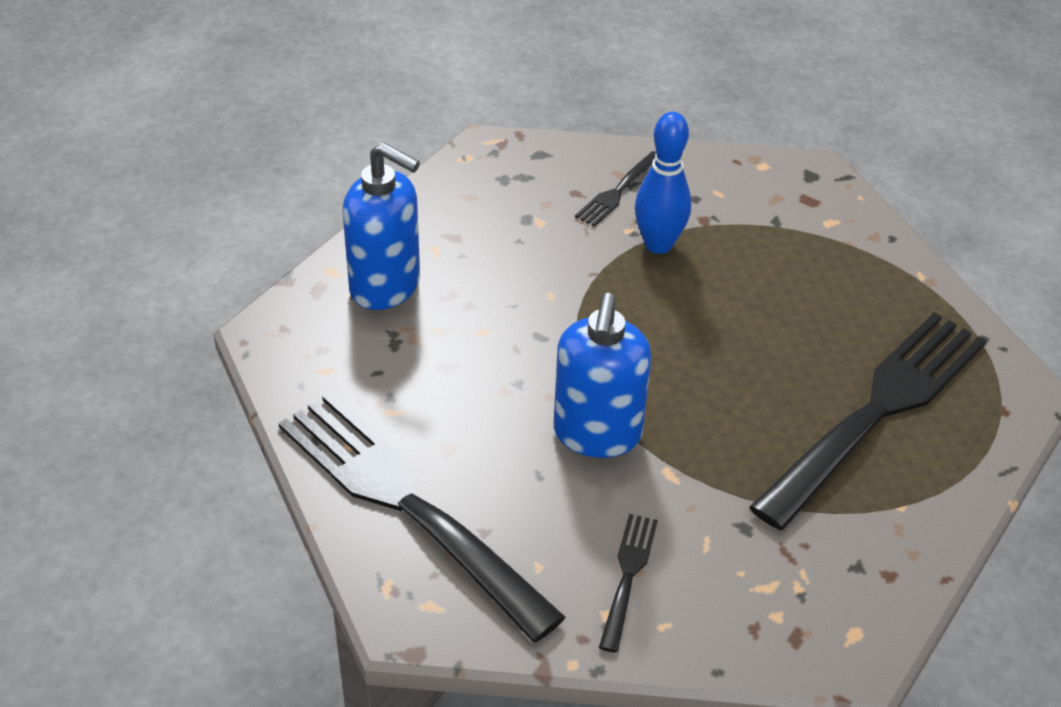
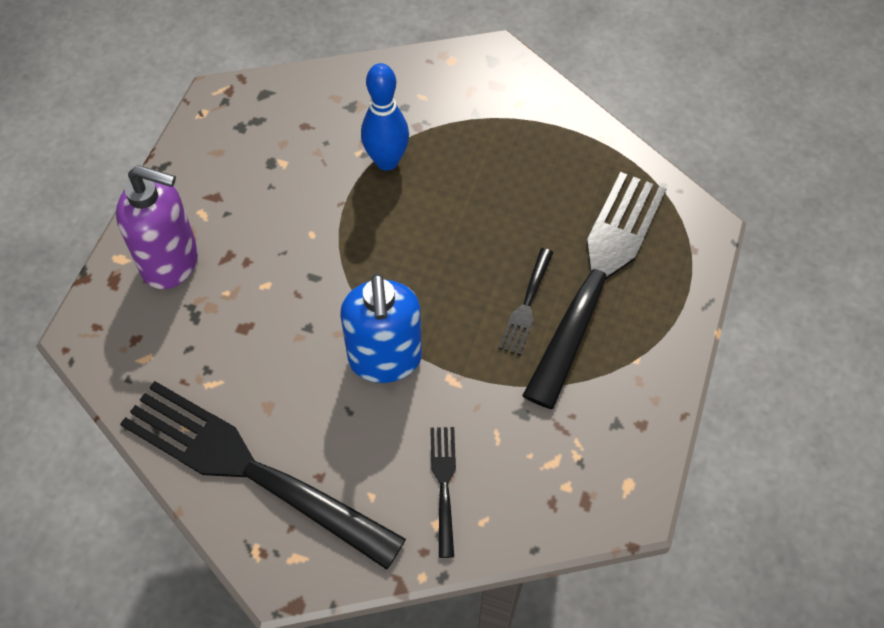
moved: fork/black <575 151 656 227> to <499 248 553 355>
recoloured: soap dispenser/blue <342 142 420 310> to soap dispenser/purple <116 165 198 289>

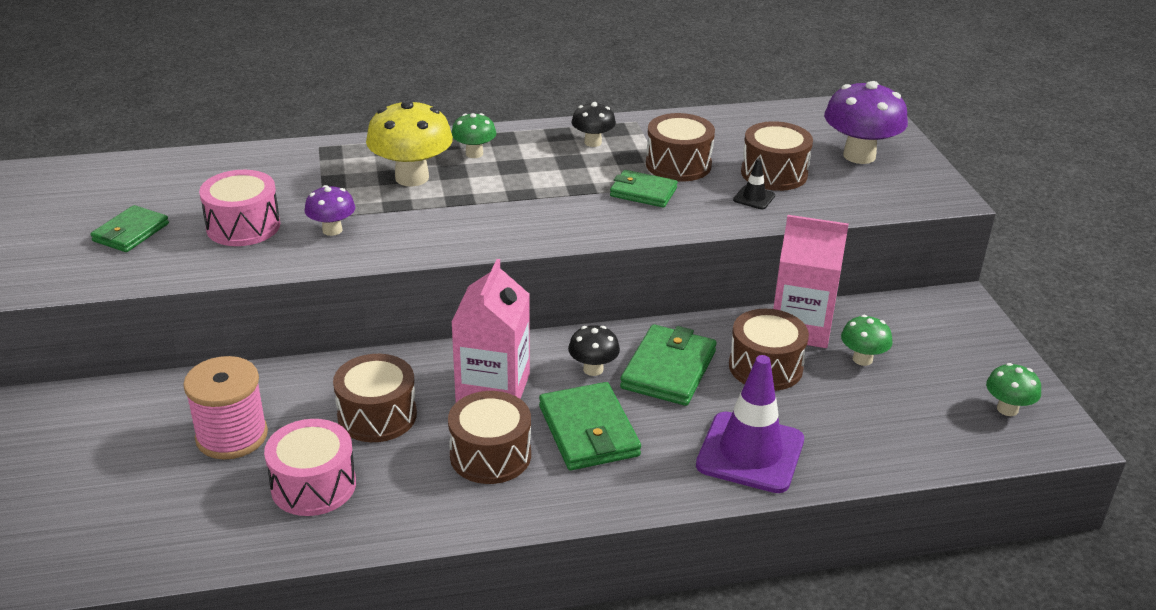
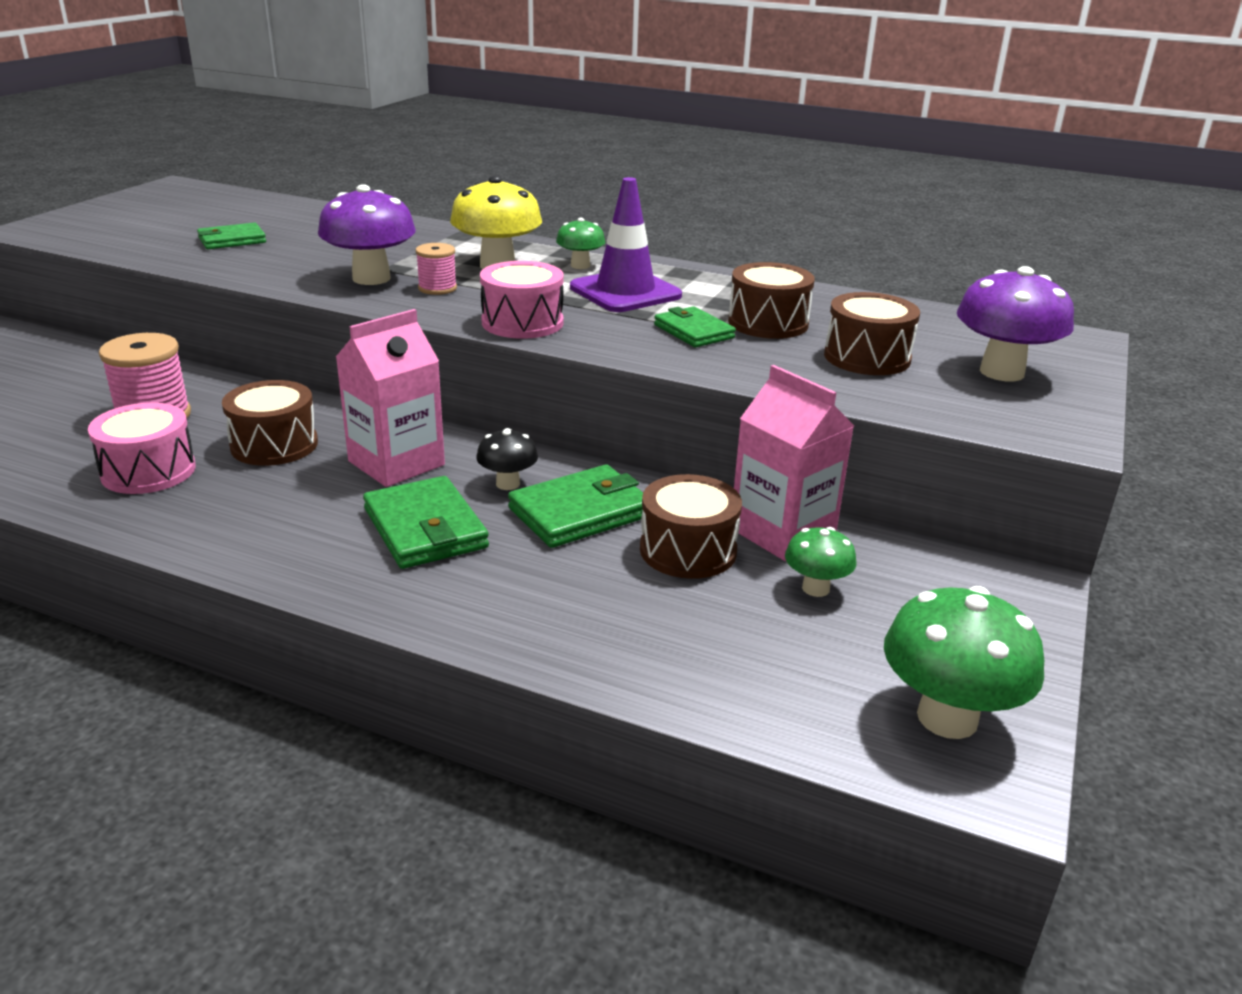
removed: drum/brown <448 391 531 484>; mushroom/black <572 102 616 147>; traffic cone/black <733 158 775 209>
added: spool/pink <416 243 457 295>
moved: drum/pink <199 170 280 246> to <480 261 564 339>; traffic cone/purple <696 355 804 493> to <570 177 682 312>
turned: wallet/green <539 382 641 470> = <363 476 489 569> 45 degrees counterclockwise
resized: mushroom/purple <304 185 355 236> = <318 184 416 285> x1.82; mushroom/green <986 363 1041 416> = <884 586 1044 739> x1.82

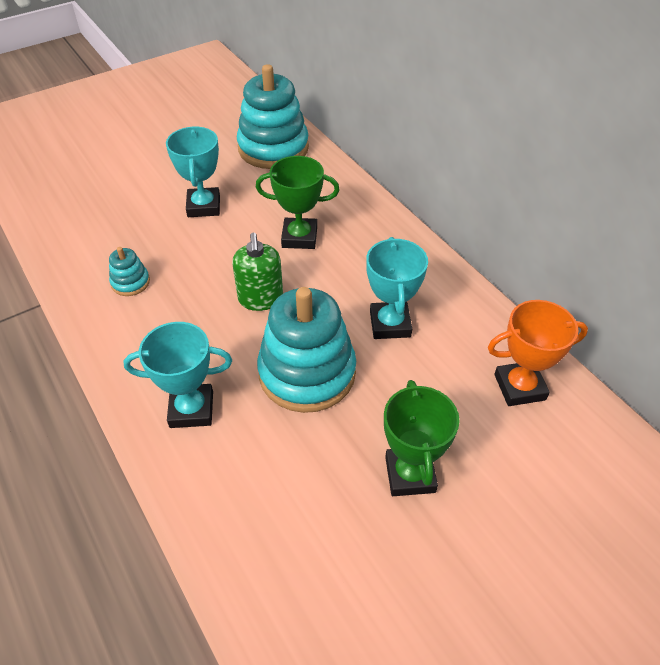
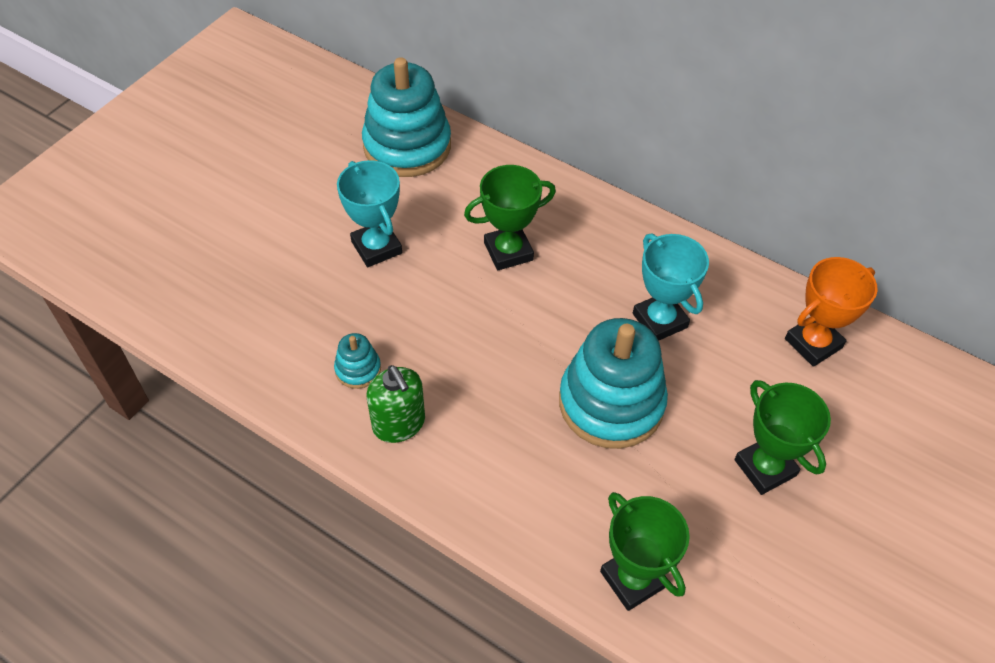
removed: trophy/turquoise <124 322 232 428>
added: trophy/green <600 492 690 611>
moved: soap dispenser/green <232 233 283 311> to <366 365 425 443>

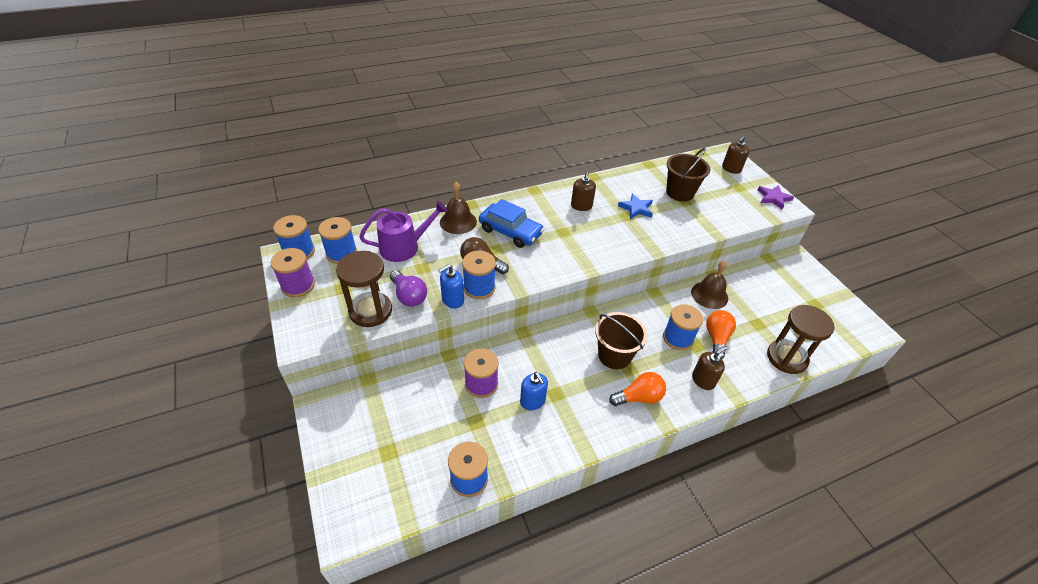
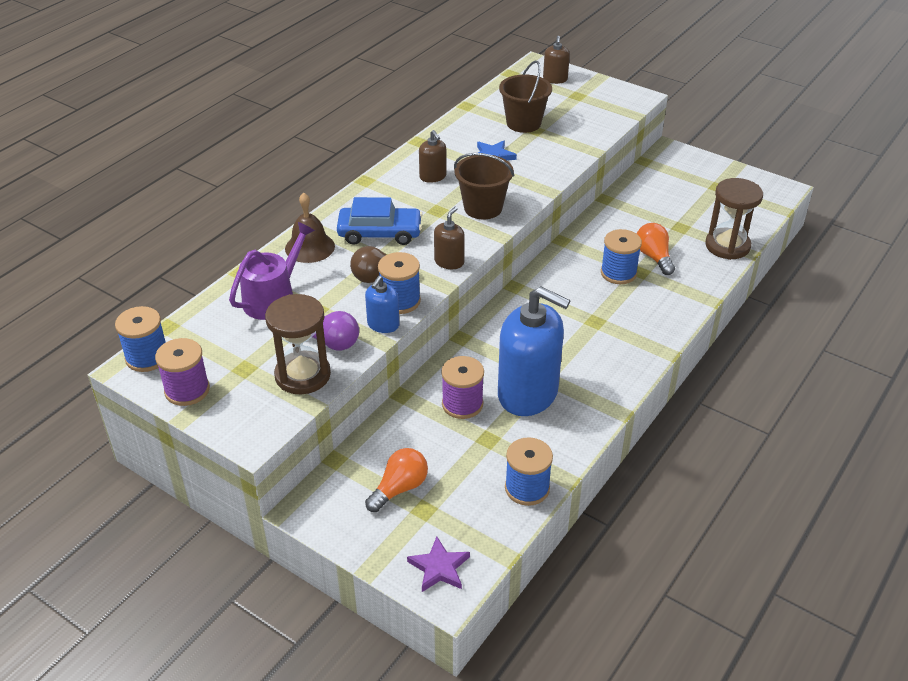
removed: spool/blue <318 217 357 264>; bell/brown <691 260 728 309>
moved: light bulb/orange <609 372 666 406> to <365 448 428 512>; star/purple <758 185 794 210> to <407 536 470 592>; soap dispenser/brown <692 346 728 390> to <434 207 465 269>; bucket/brown <595 312 648 369> to <454 153 514 220>
resized: soap dispenser/blue <520 372 548 410> = <498 286 570 416> x2.19

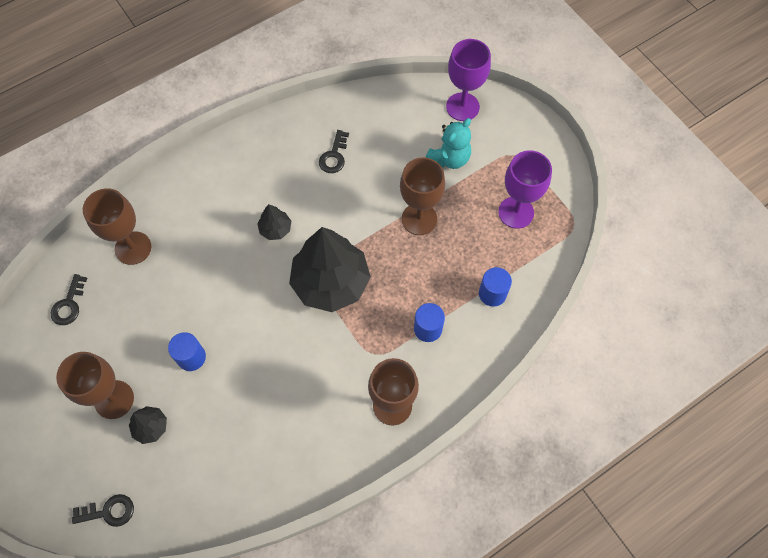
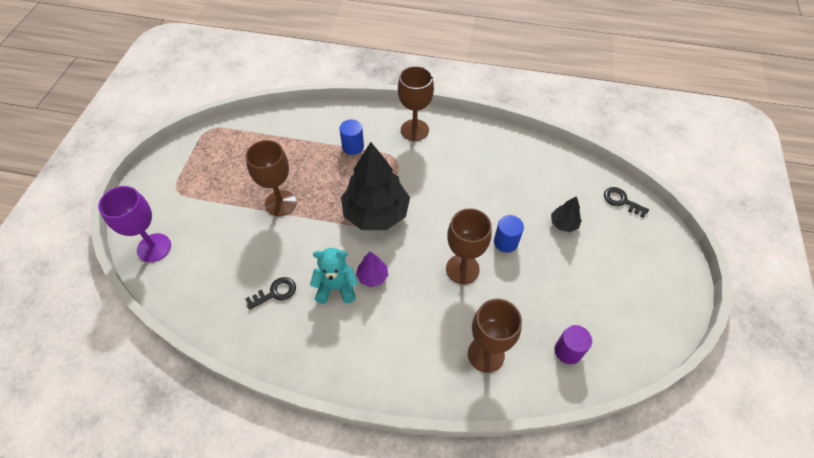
removed: cylinder/blue <479 267 512 307>; goblet/purple <498 150 552 229>
moved: teddy bear/turquoise <426 118 471 169> to <310 248 358 304>; goblet/brown <56 352 134 419> to <446 208 492 284>
replaced: key/black <51 274 87 325> to cylinder/purple <555 325 592 364>
recoloured: tree/black <257 204 291 240> to tree/purple <356 252 388 287>

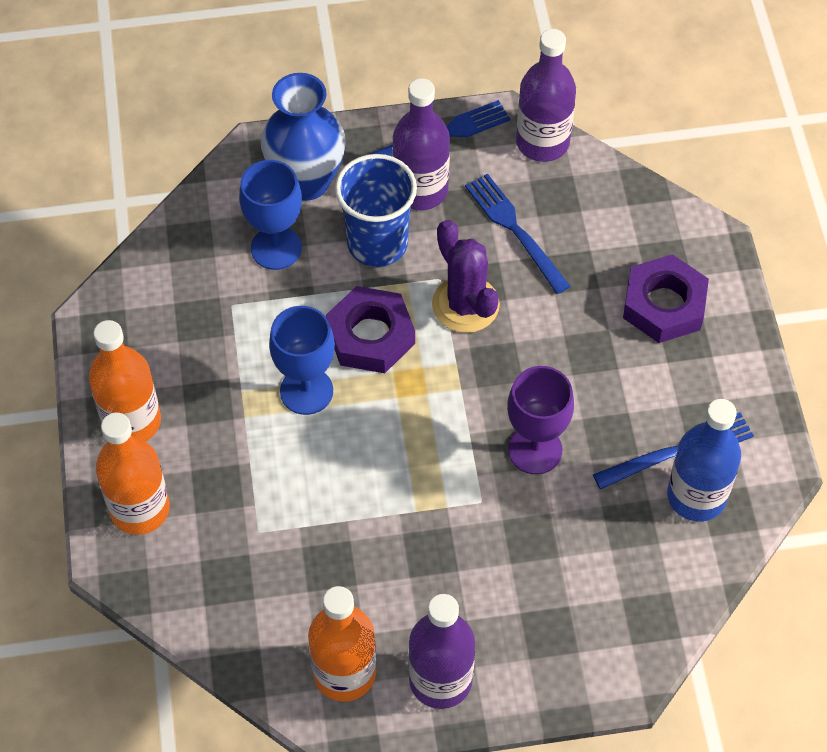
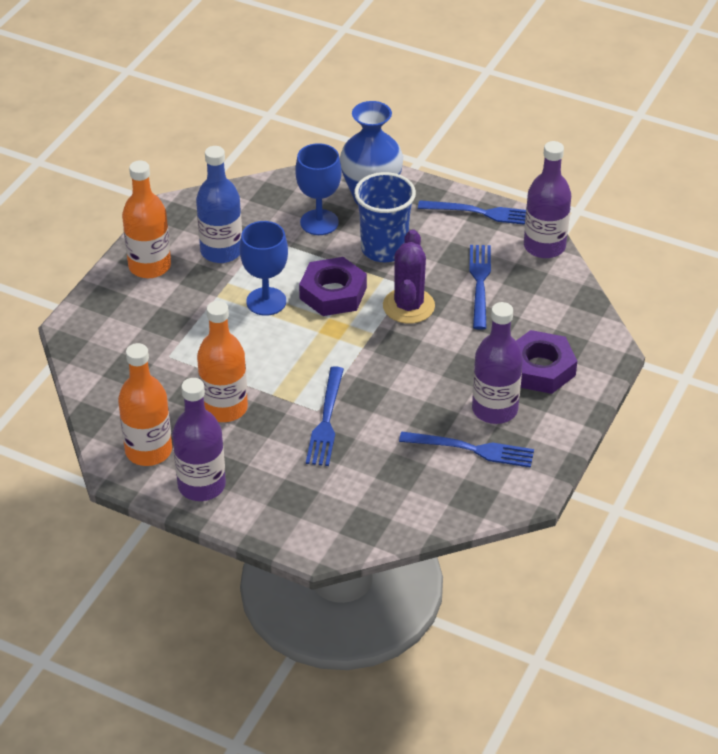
removed: goblet/purple <507 366 574 475>
added: fork/blue <306 366 344 466>
moved: bottle/blue <667 399 741 521> to <196 146 242 263>; bottle/orange <96 413 170 535> to <197 301 248 422>; bottle/purple <392 78 450 210> to <472 302 523 424>

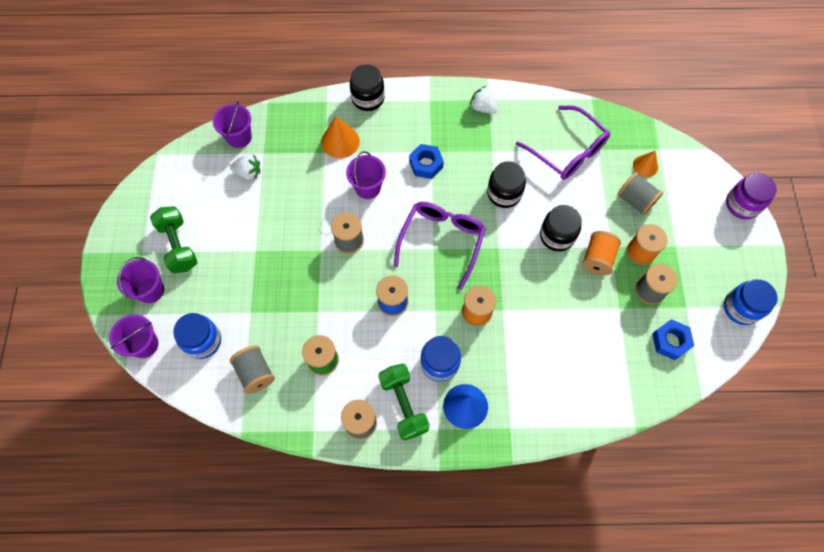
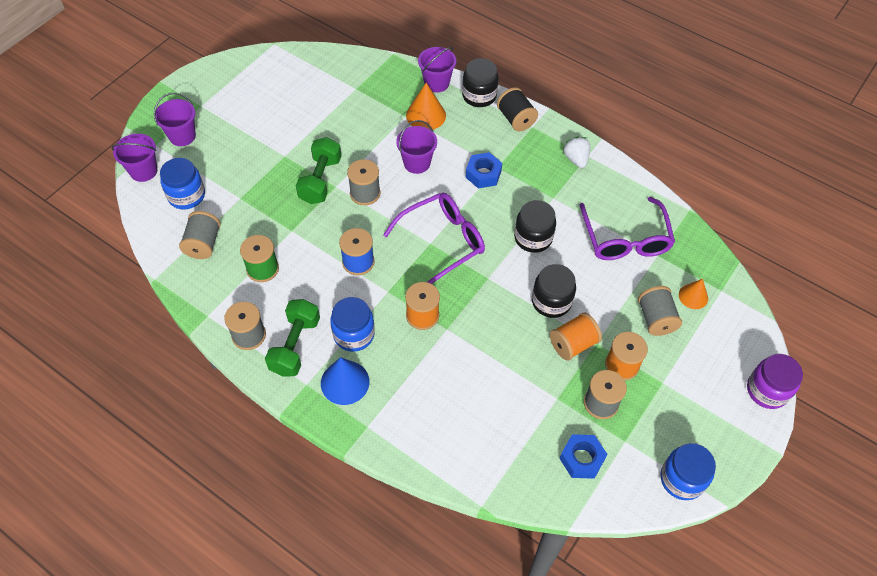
removed: strawberry/white <230 154 260 180>
added: spool/black <497 87 538 131>
moved: dumbbell/green <150 206 198 274> to <296 137 341 204>; bucket/purple <213 101 252 148> to <418 47 456 92>

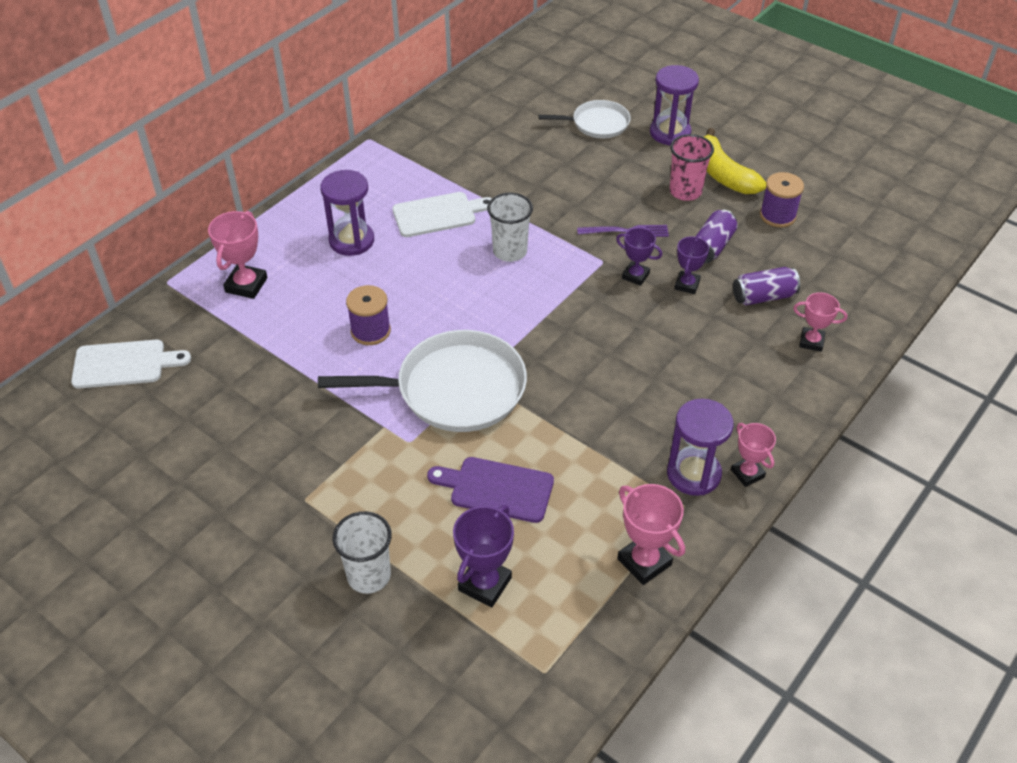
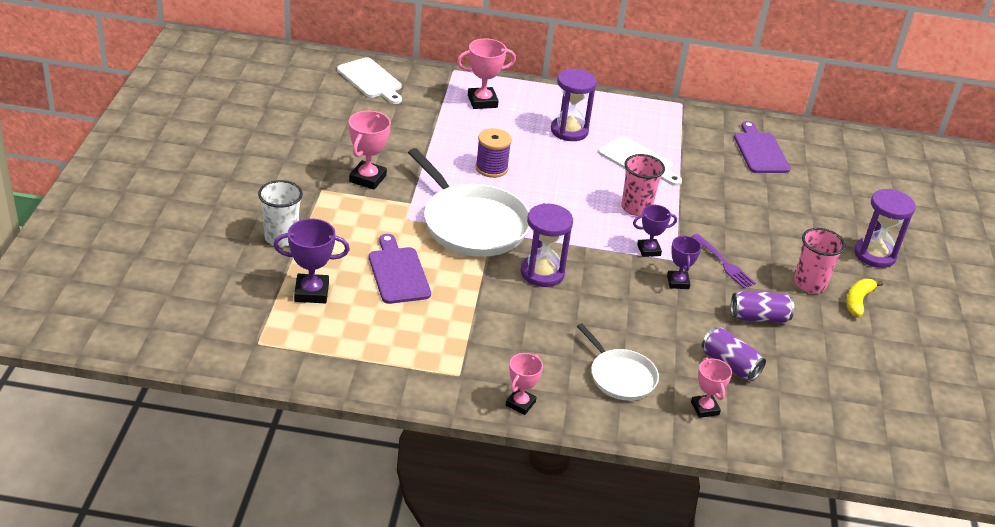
removed: spool/purple <760 172 804 228>
added: cutting board/purple <734 121 791 173>
moved: trophy/pink <617 484 685 585> to <349 111 391 190>; hourglass/purple <667 399 734 496> to <521 203 573 287>; pan/white <539 100 631 138> to <577 324 659 401>; trophy/purple <674 236 709 294> to <633 205 677 257>
recoloured: cup/white <487 193 533 262> to cup/pink <621 154 665 216>
resized: banana/yellow <704 128 766 194> = <846 279 883 317> x0.61

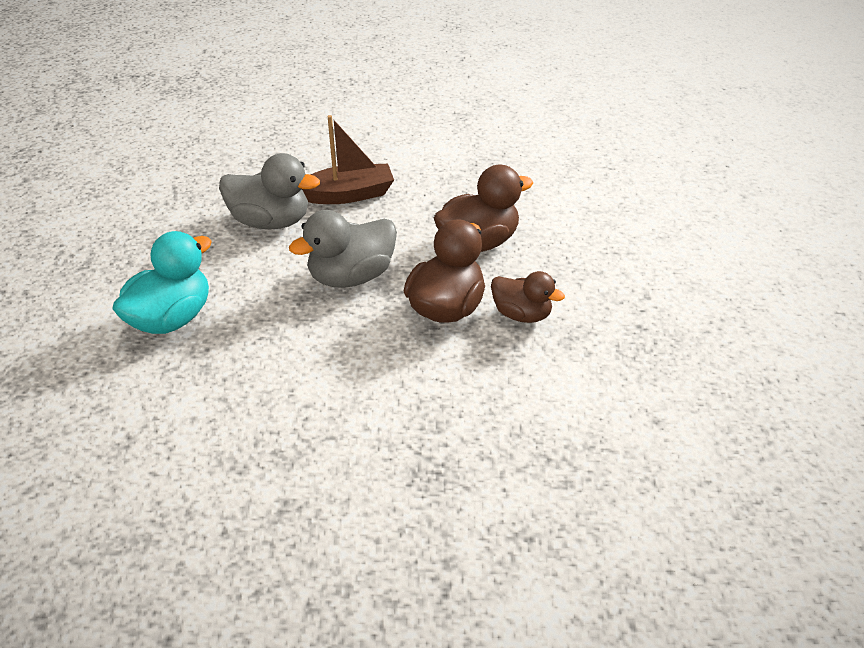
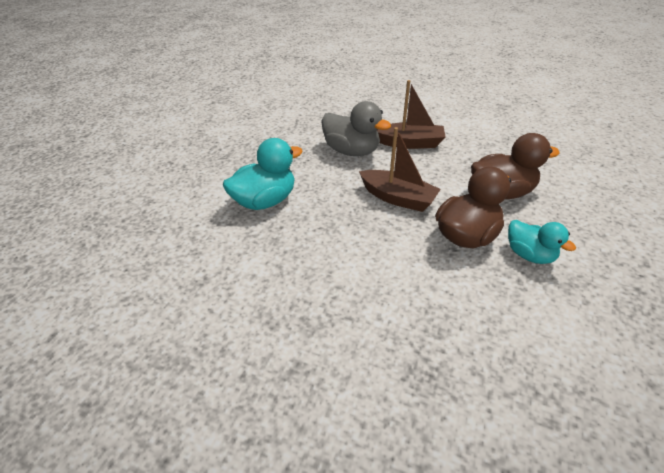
replaced: duck/grey <289 210 397 288> to boat/brown <359 127 441 212>
recoloured: duck/brown <491 271 565 323> to duck/turquoise <508 220 576 264>

